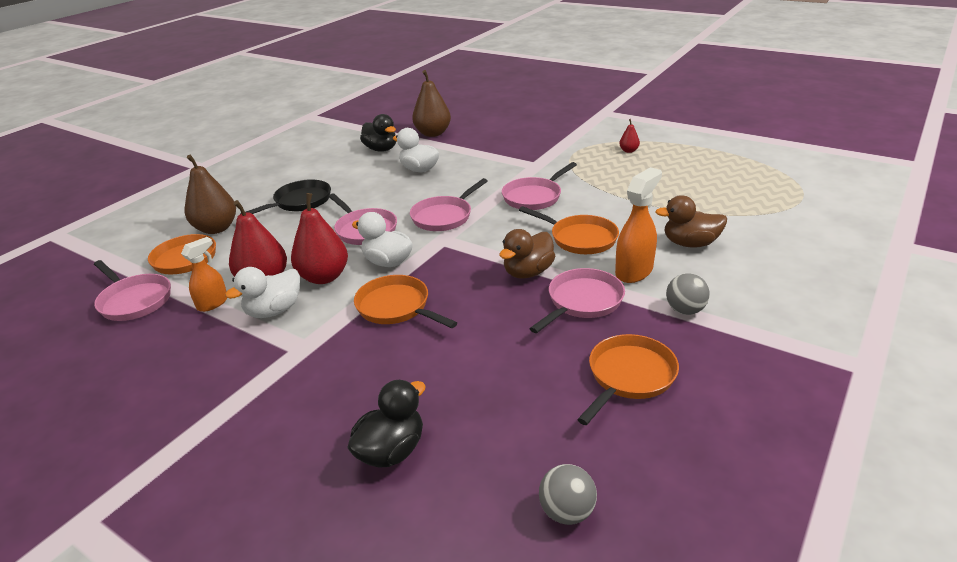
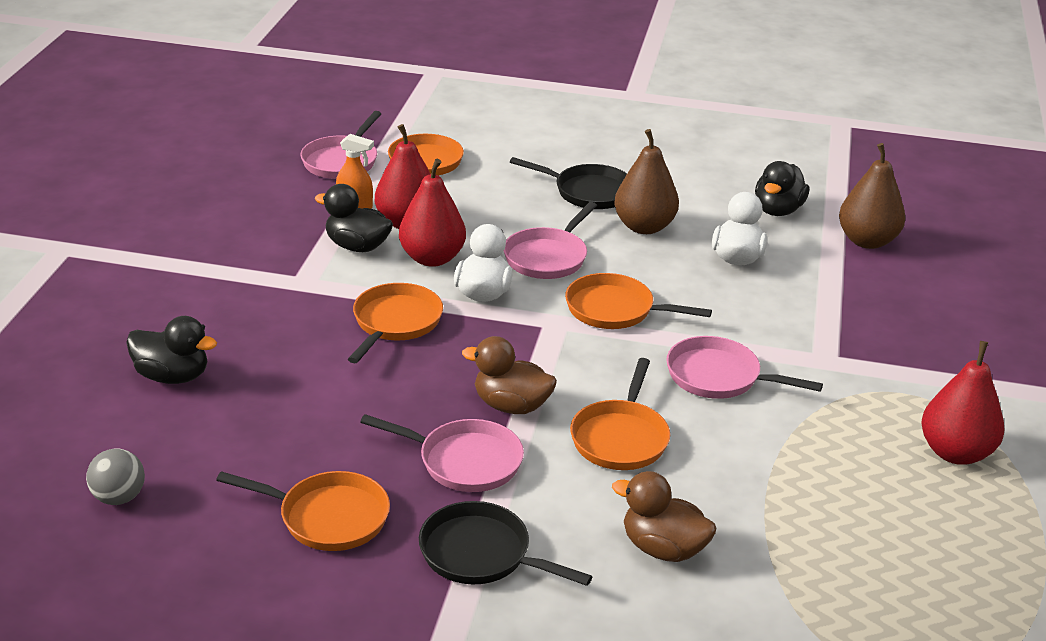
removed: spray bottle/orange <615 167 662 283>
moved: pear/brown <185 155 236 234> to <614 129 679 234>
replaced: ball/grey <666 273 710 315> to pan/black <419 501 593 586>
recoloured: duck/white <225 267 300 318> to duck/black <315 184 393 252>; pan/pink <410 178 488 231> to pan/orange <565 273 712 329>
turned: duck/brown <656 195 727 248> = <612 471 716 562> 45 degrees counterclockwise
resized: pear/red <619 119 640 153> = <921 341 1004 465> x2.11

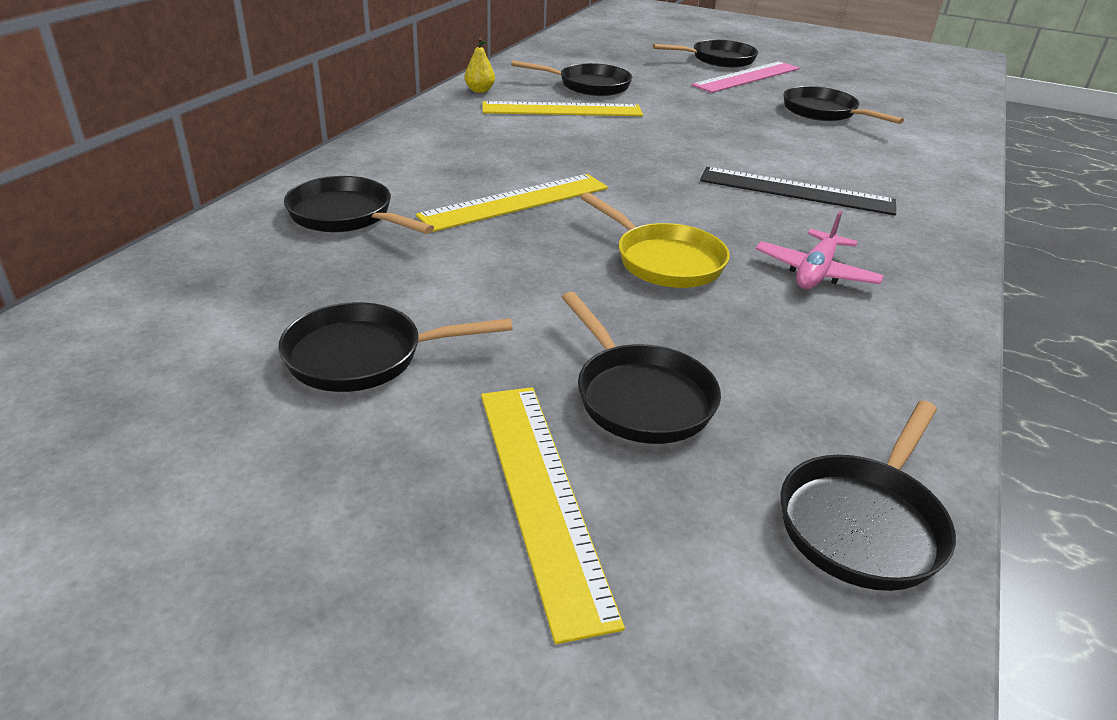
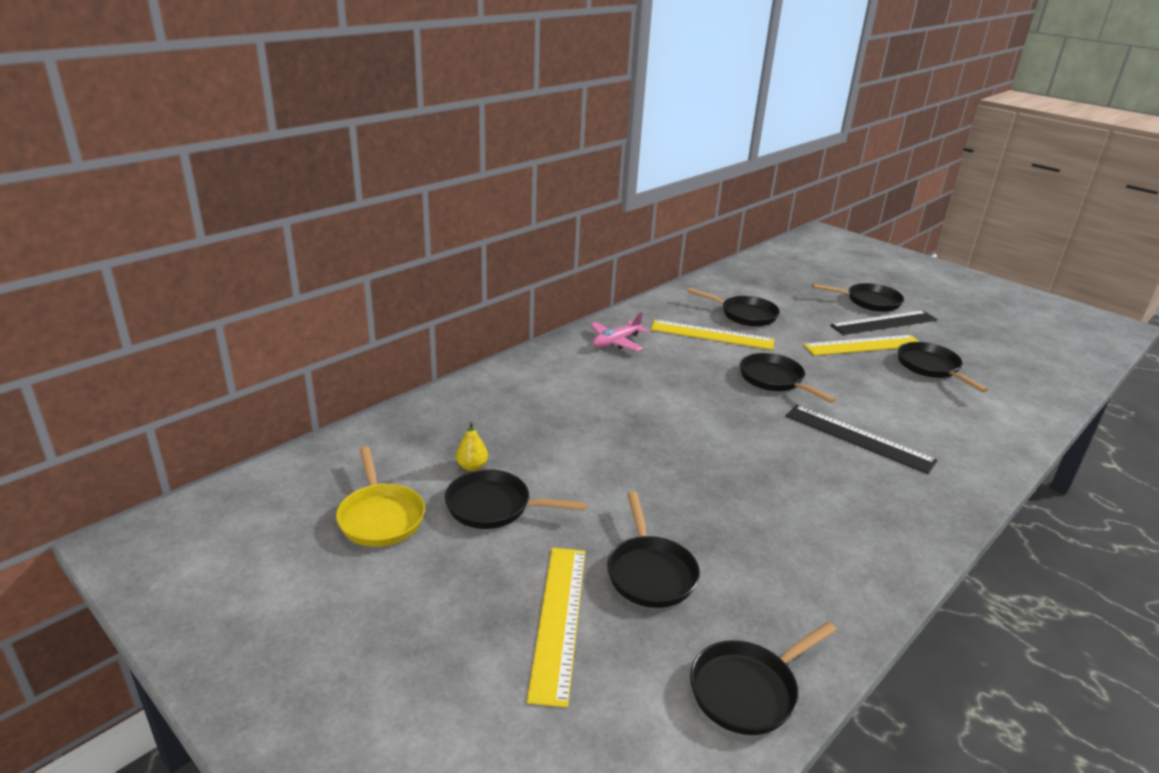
moved: pan/yellow <581 192 730 288> to <336 446 425 547>; pear/yellow <465 38 495 93> to <456 422 488 471>; plane/pink <756 211 884 289> to <590 312 649 351>; pan/black <284 176 434 234> to <740 353 836 403>; ruler/yellow <416 174 608 232> to <803 335 919 356>
recoloured: ruler/pink <692 61 799 93> to ruler/black <830 310 937 335>

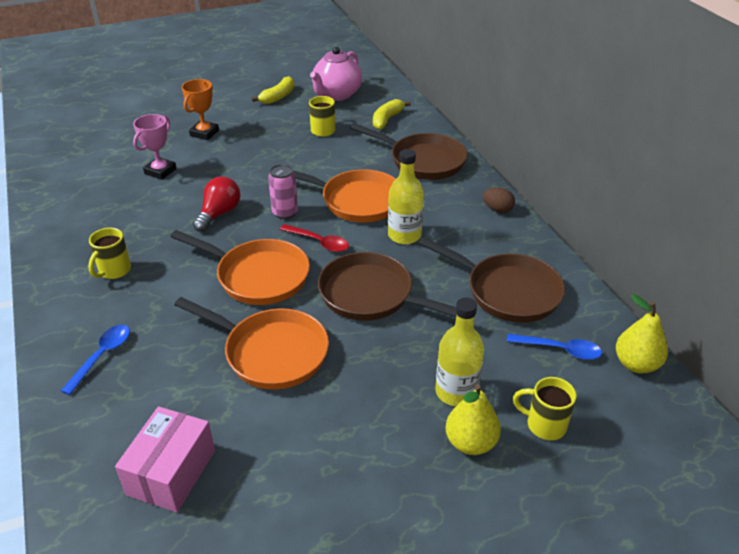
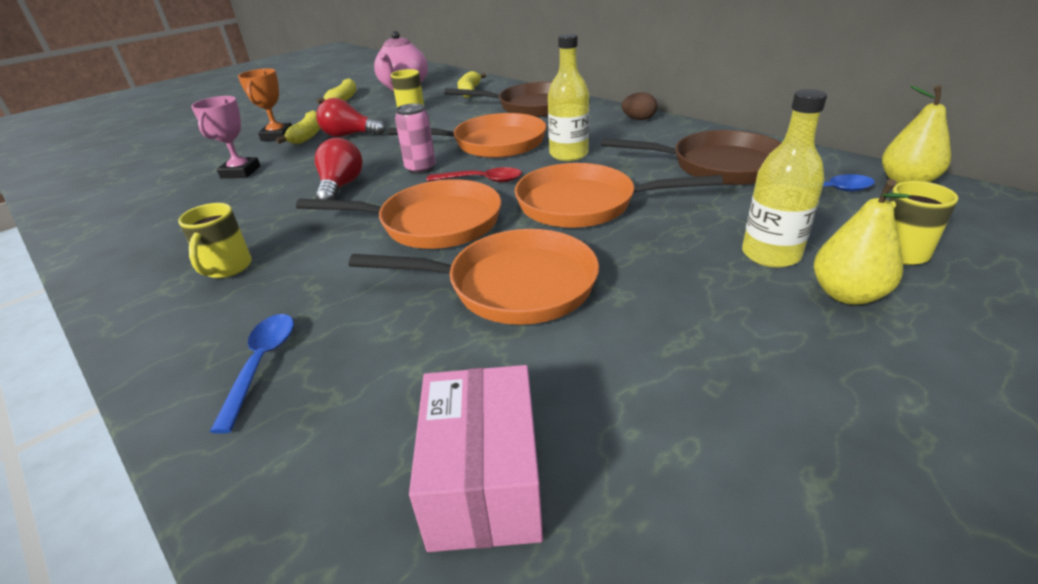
added: banana/yellow <276 110 321 144>; light bulb/red <316 98 386 137>
recoloured: pan/brown <318 252 457 321> to pan/orange <515 163 723 228>

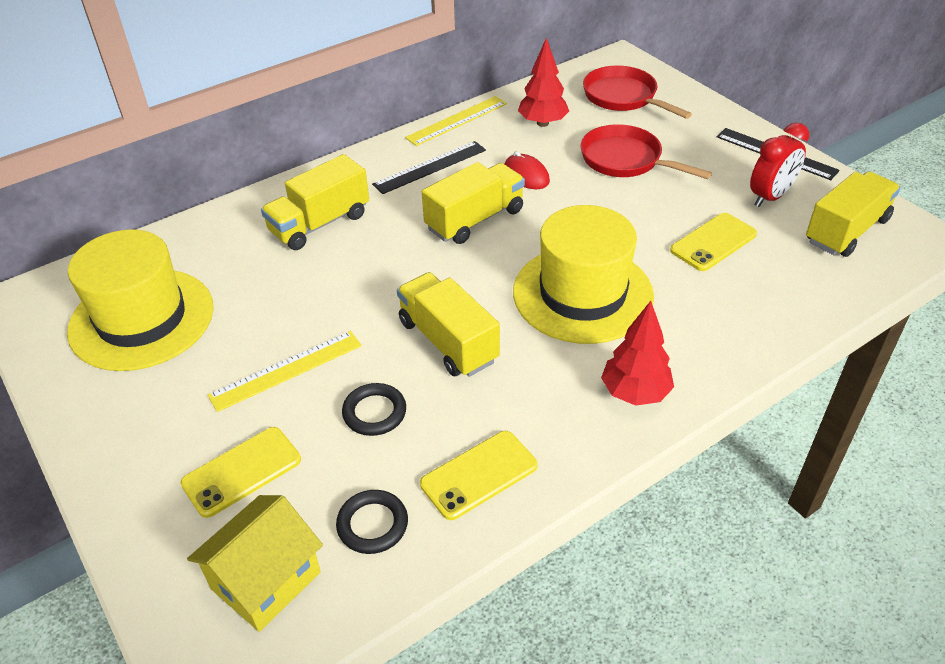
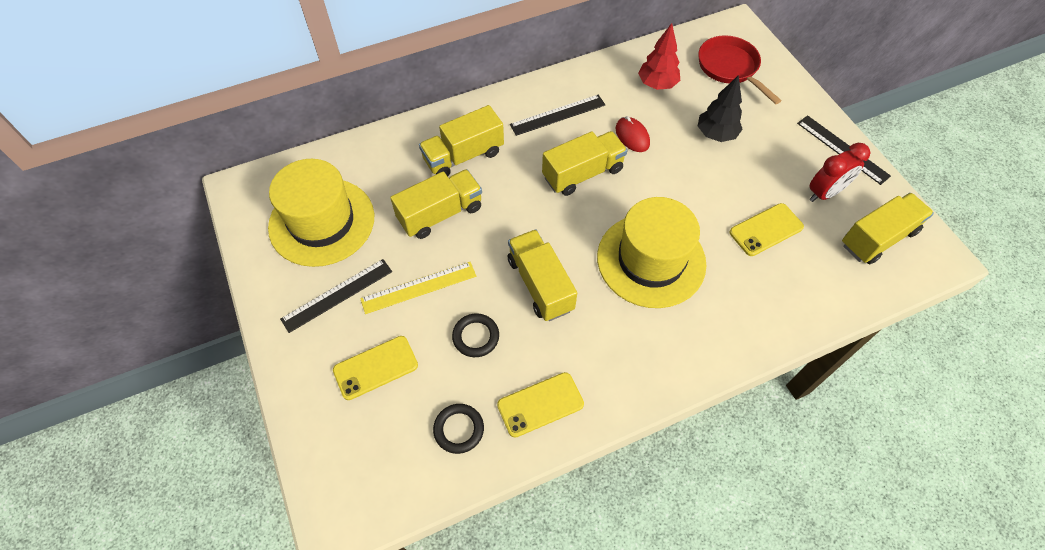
removed: house/yellow <187 495 323 632>; ruler/yellow <405 96 507 146>; tree/red <601 301 674 406>
added: ruler/black <280 259 392 333>; truck/yellow <390 169 482 239>
replaced: pan/red <580 124 712 179> to tree/black <698 75 743 142>

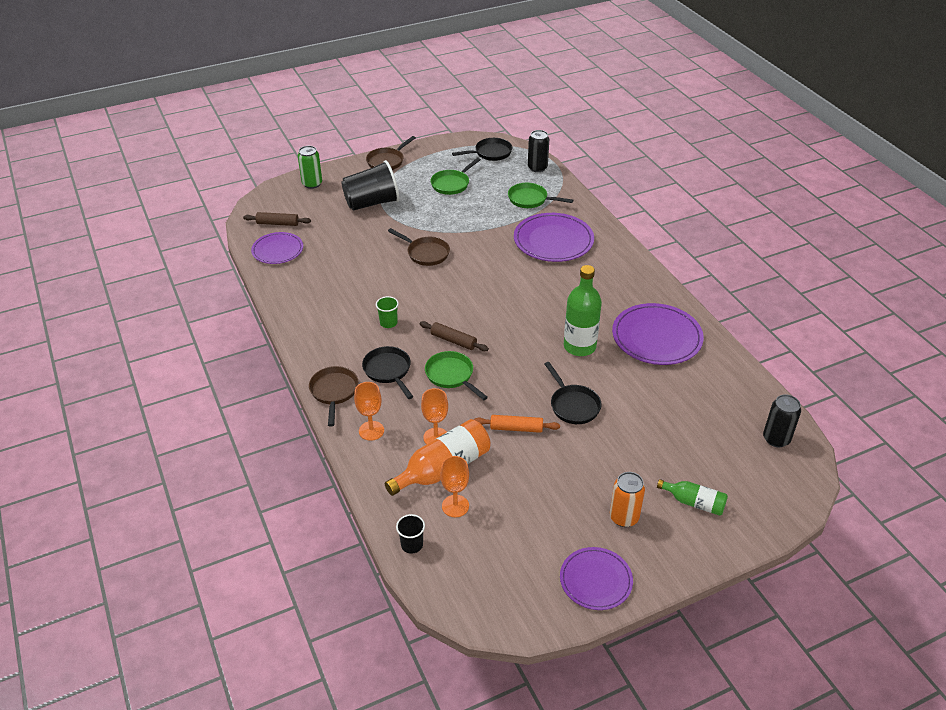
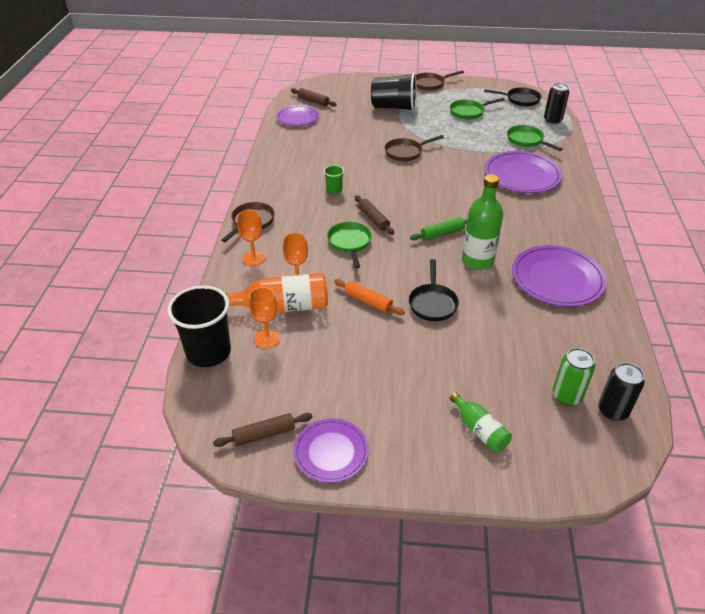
removed: pan/black <362 346 413 399>; can/orange <610 472 645 527>
added: rolling pin/brown <213 413 312 447>; rolling pin/green <410 217 468 240>
moved: can/green <298 146 322 189> to <553 348 595 406>
turned: pan/brown <388 228 450 266> = <385 135 444 161> 90 degrees clockwise
resized: cup/black <396 514 425 554> = <167 285 231 367> x2.16

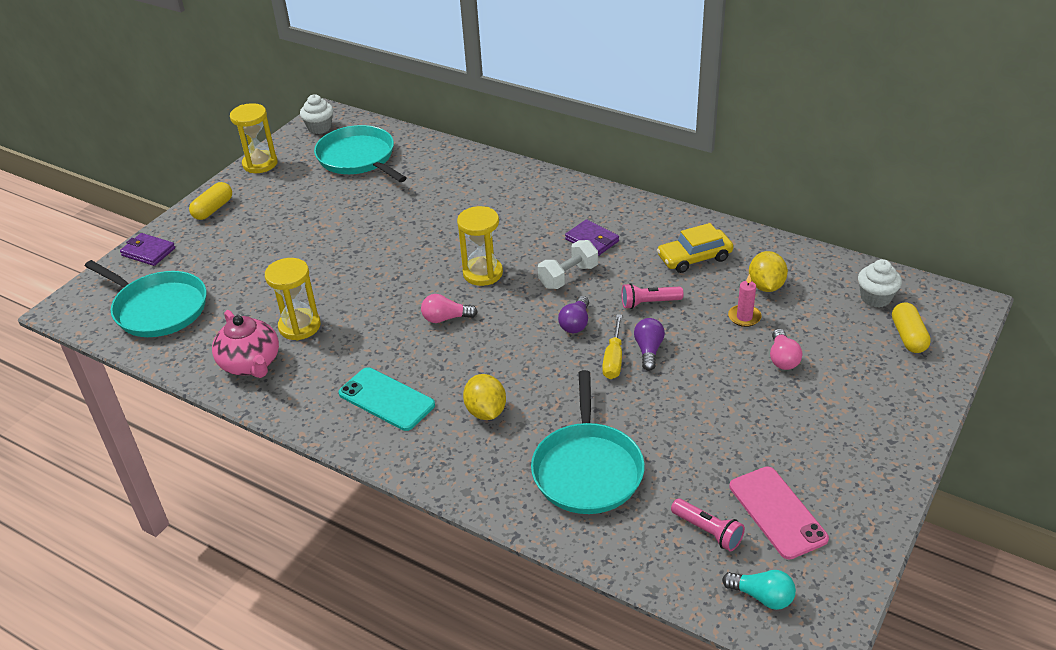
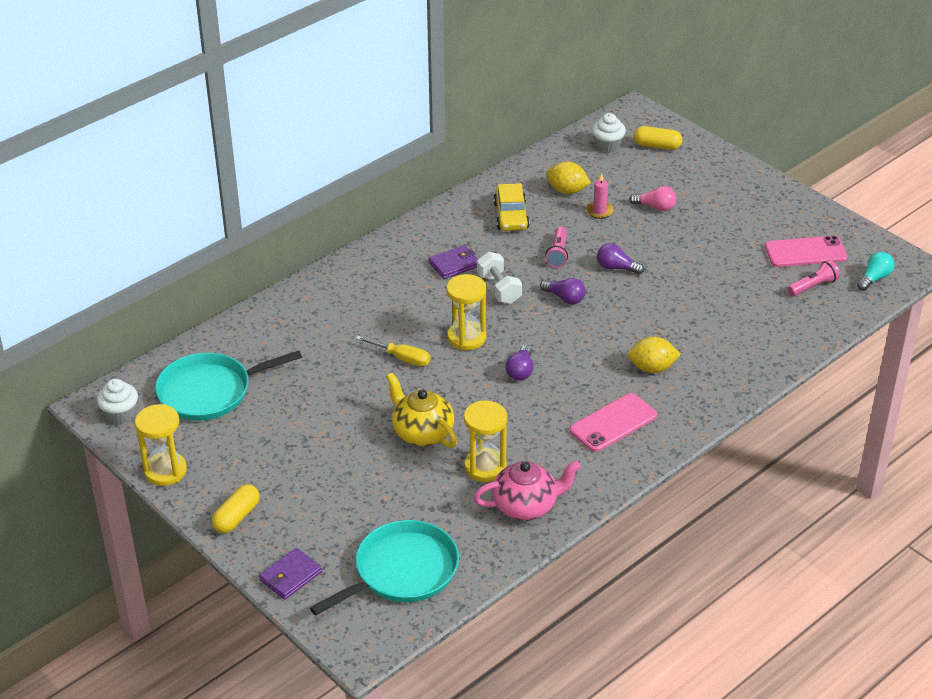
removed: pan/turquoise <531 370 645 514>
added: teapot/yellow <386 373 457 448>
moved: screwdriver/yellow <602 314 622 379> to <356 336 430 366>
recoloured: light bulb/pink <421 294 478 323> to light bulb/purple <505 345 533 381>; phone/turquoise <339 367 435 431> to phone/pink <569 393 657 452>
turned: capsule/yellow <189 182 232 220> = <212 484 260 533> 75 degrees clockwise

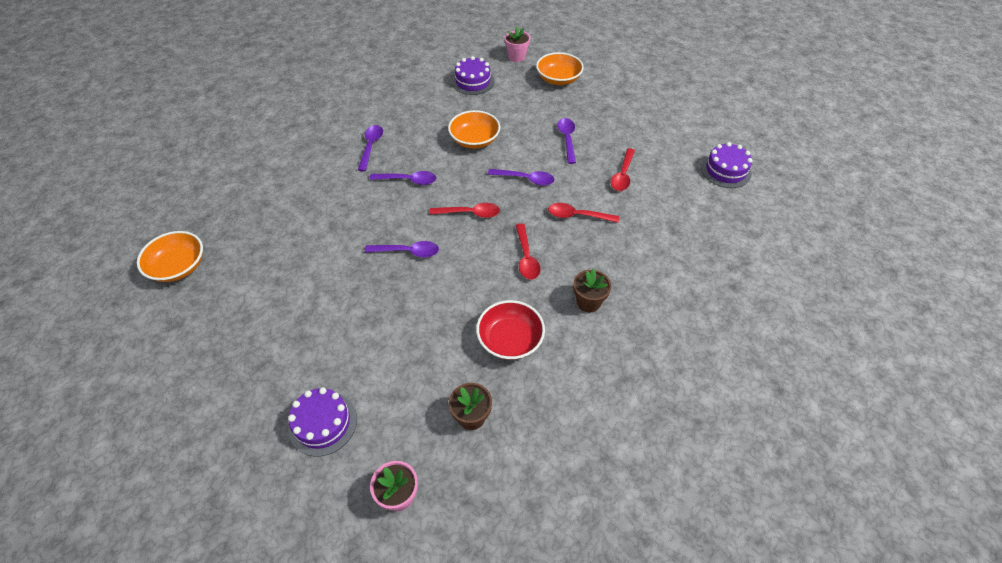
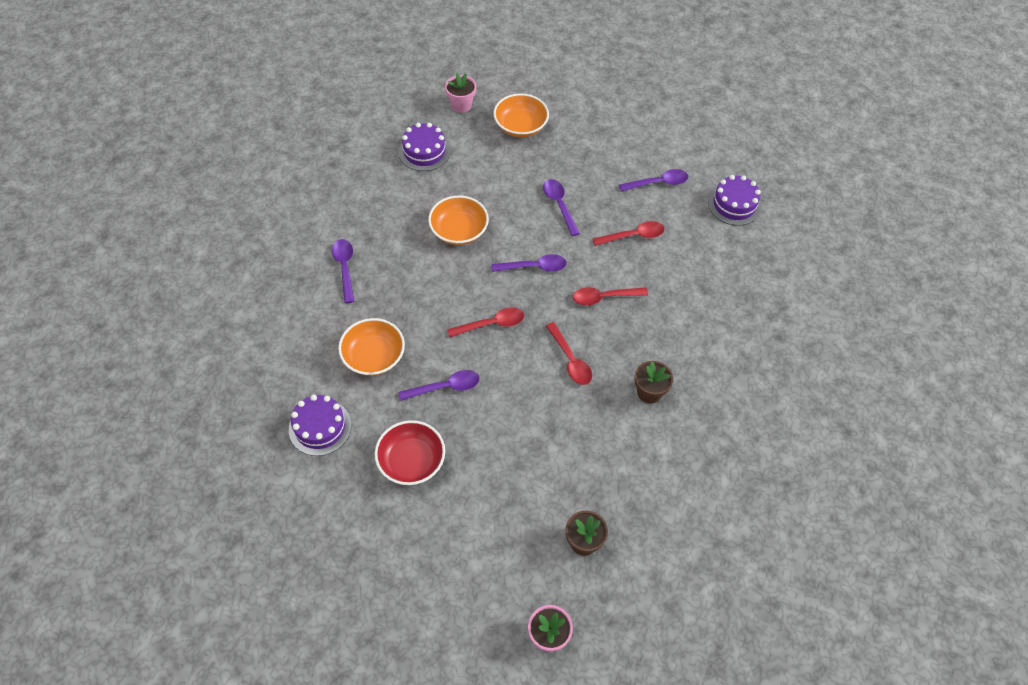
moved: cake/purple <288 387 357 457> to <289 395 352 456>; bowl/orange <137 231 203 282> to <338 318 405 376>; bowl/red <476 300 545 360> to <375 420 445 485>; spoon/purple <369 171 436 185> to <619 169 688 192>
turned: spoon/red <611 148 635 191> = <593 221 665 246> 105 degrees counterclockwise

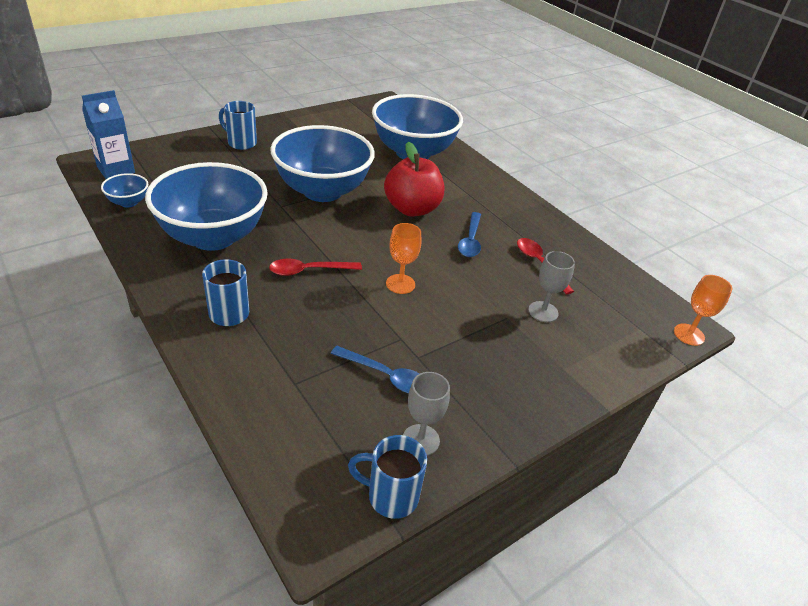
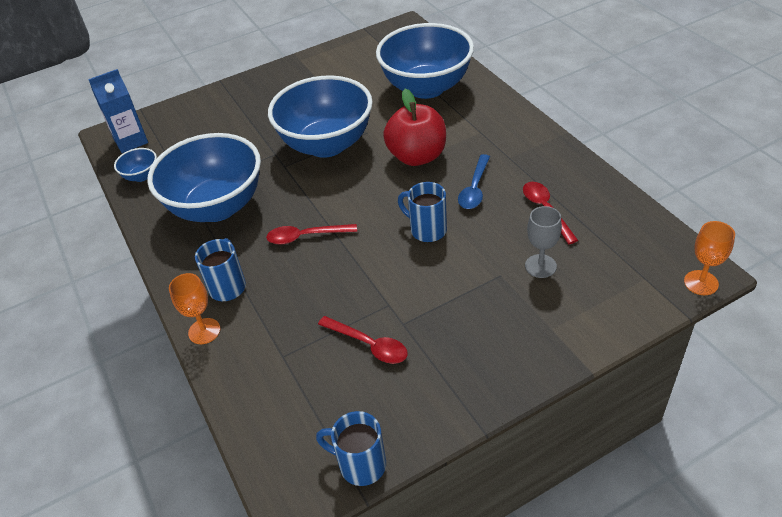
removed: goblet/grey <403 372 450 456>
moved: goblet/orange <386 223 421 294> to <169 273 220 344>; mug/blue <219 101 257 150> to <398 182 447 242>
recoloured: spoon/blue <330 346 419 393> to spoon/red <318 316 408 364>

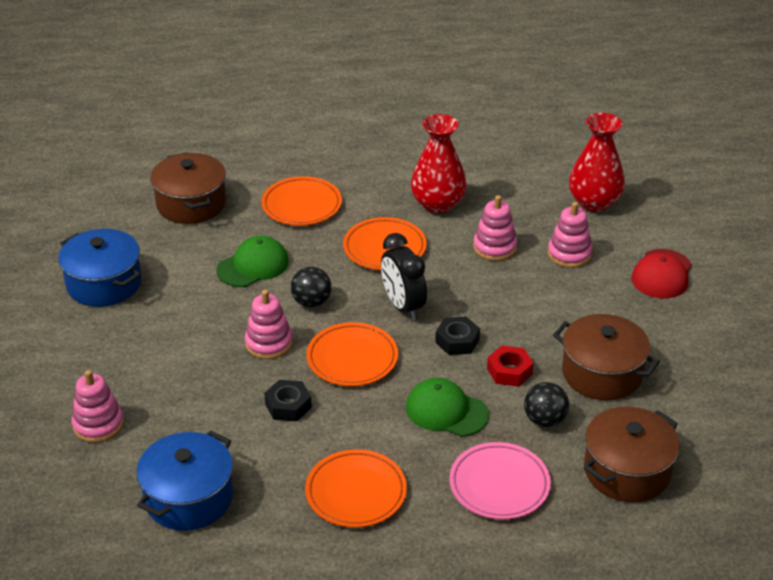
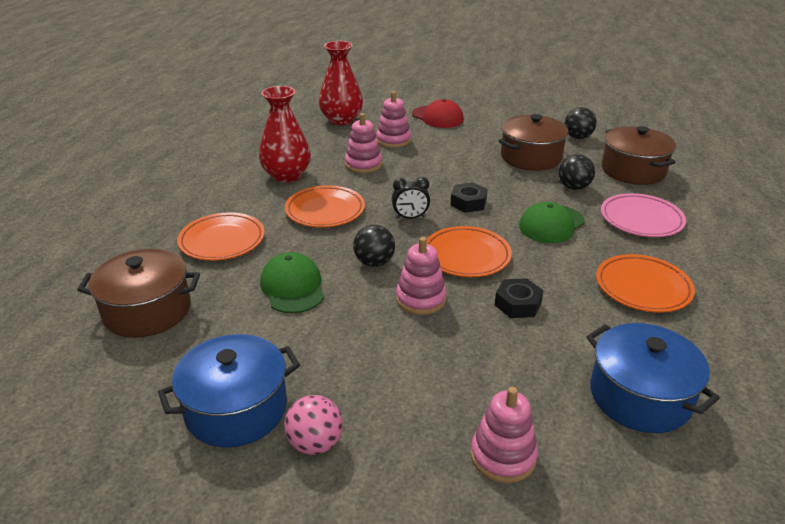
removed: nut/red <487 345 533 387>
added: ball/pink <284 395 343 455>; ball/black <565 107 597 139>
resized: clock/black <381 233 427 321> = <392 177 430 219> x0.63

